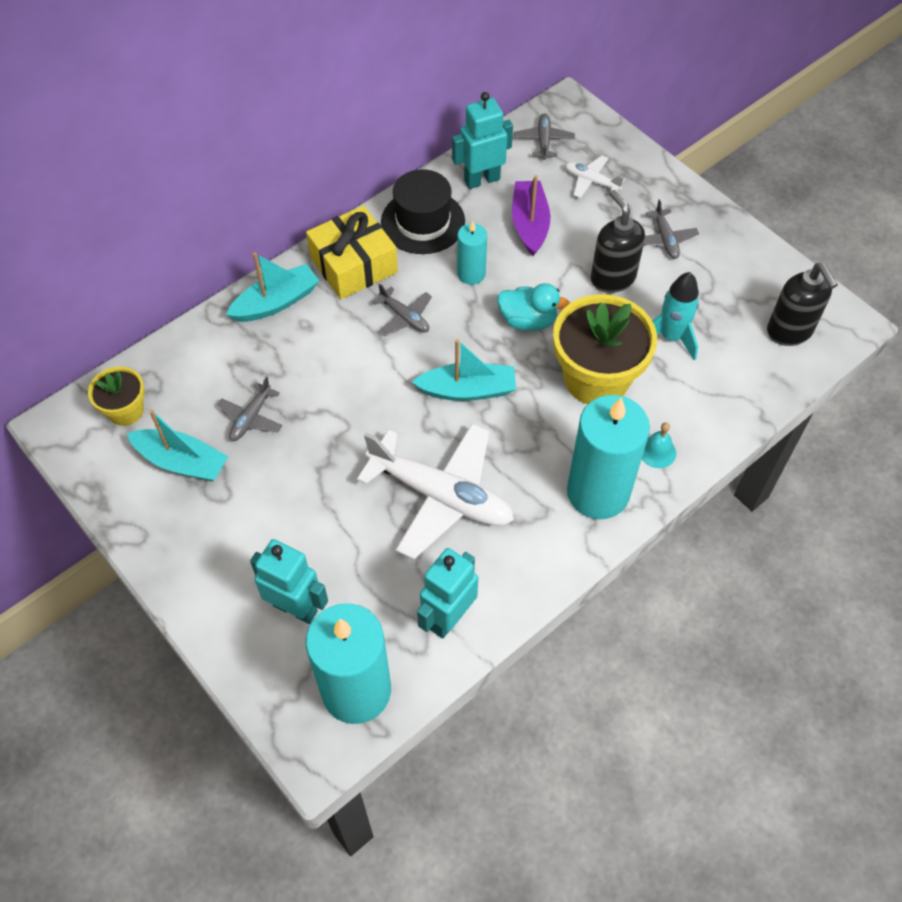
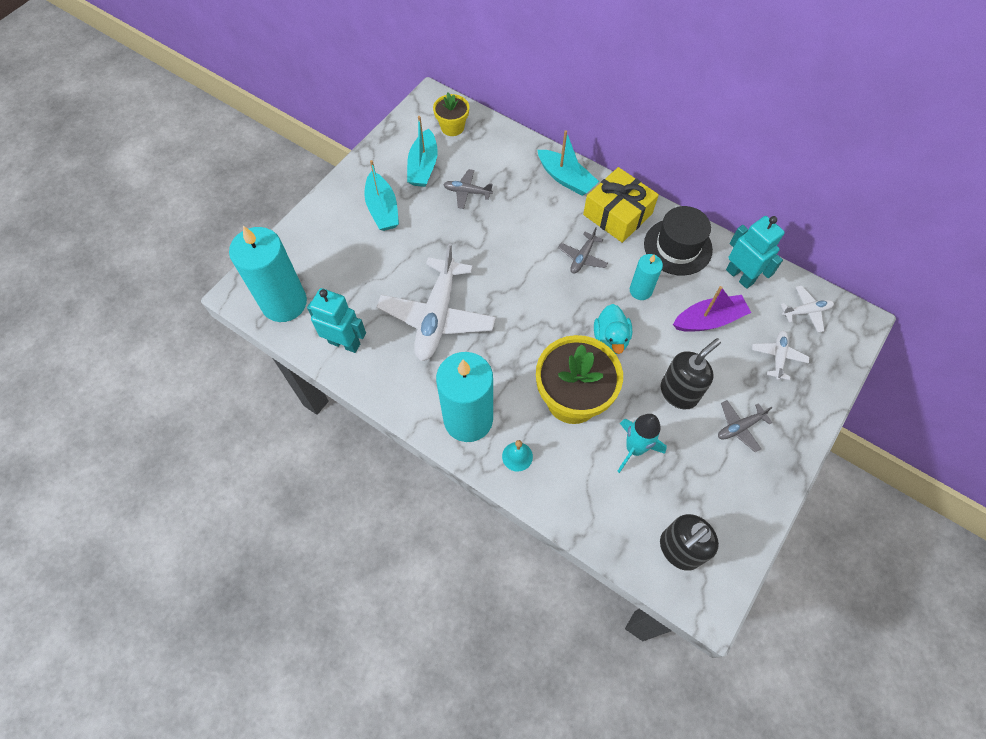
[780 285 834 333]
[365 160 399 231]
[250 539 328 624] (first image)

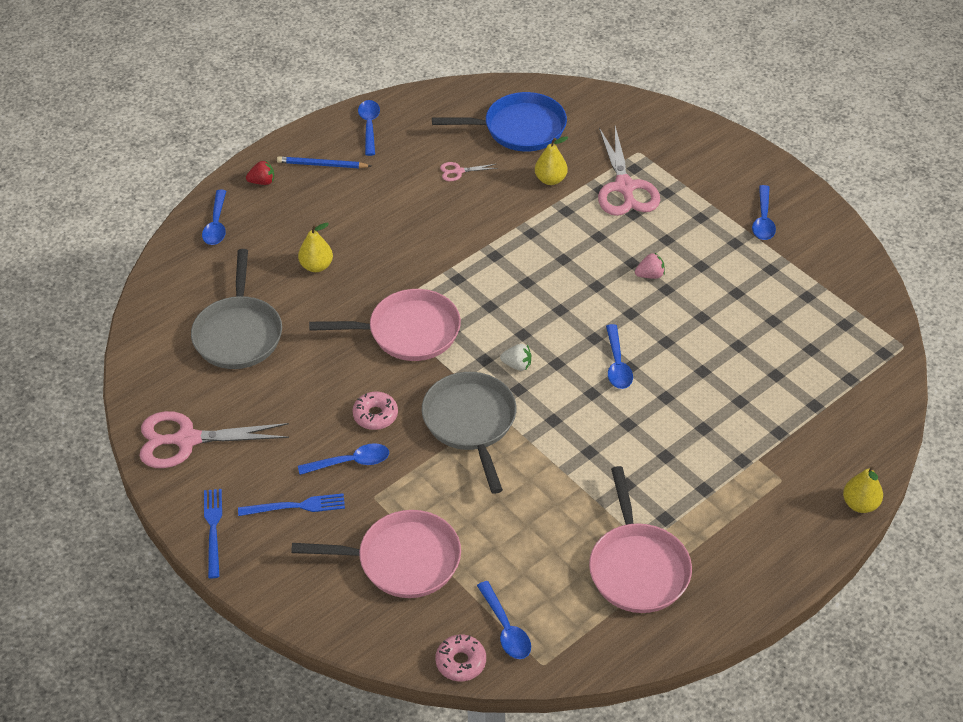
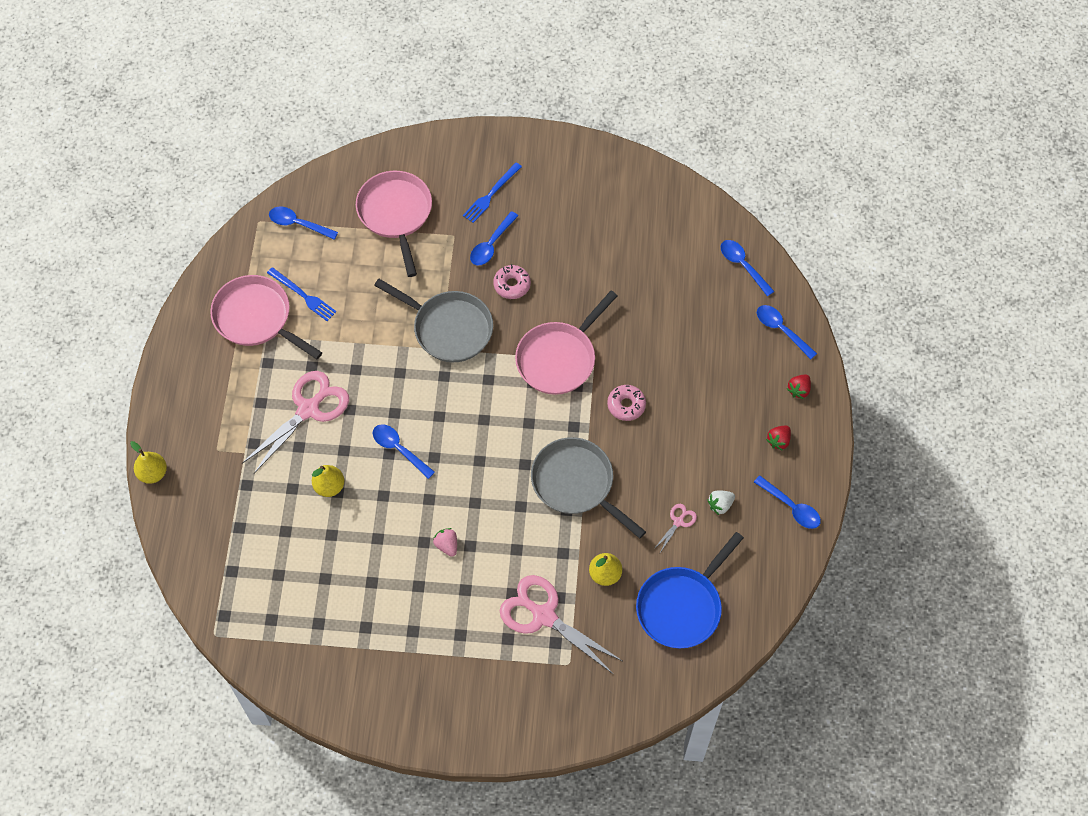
[766 426 791 451]
[721 240 774 296]
[312 465 344 497]
[531 437 646 539]
[433 528 457 557]
[707 490 735 515]
[242 371 349 473]
[267 267 336 321]
[356 171 432 277]
[607 385 646 421]

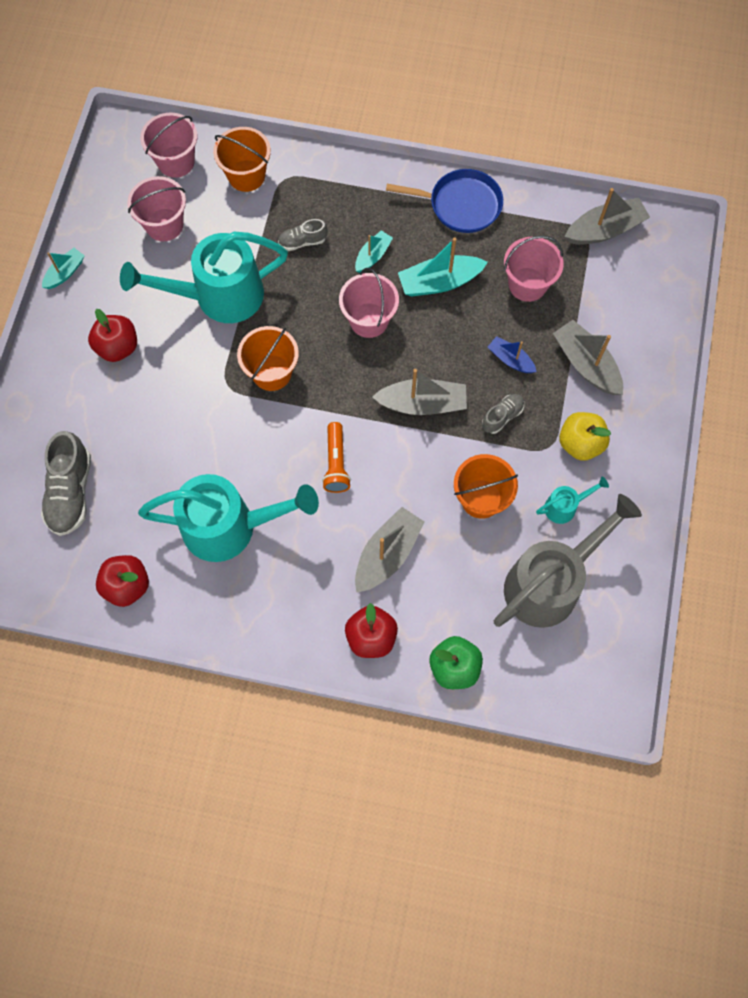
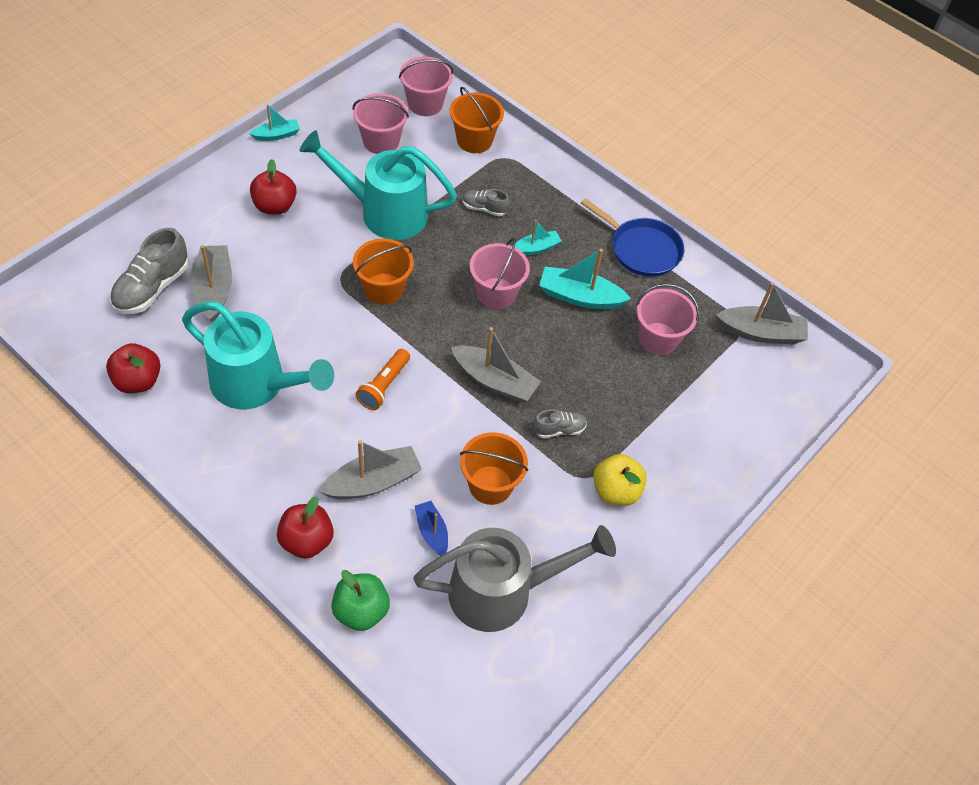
[191 245 232 322]
[415 501 448 555]
[536 477 609 524] (first image)

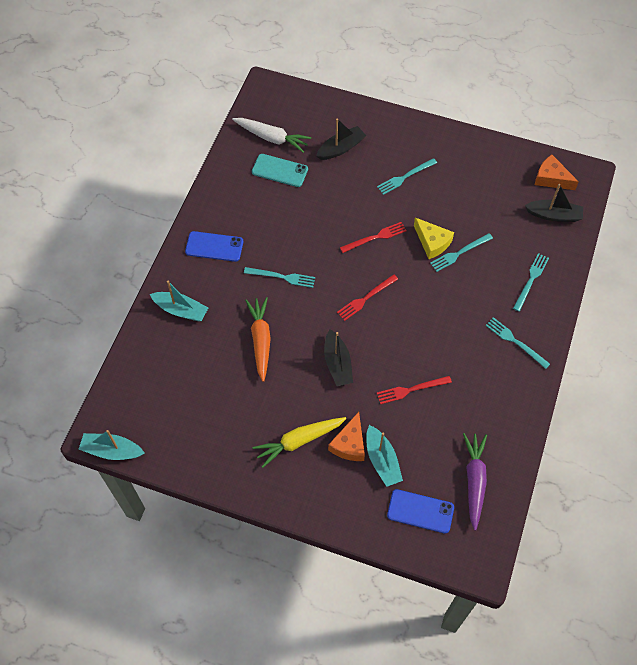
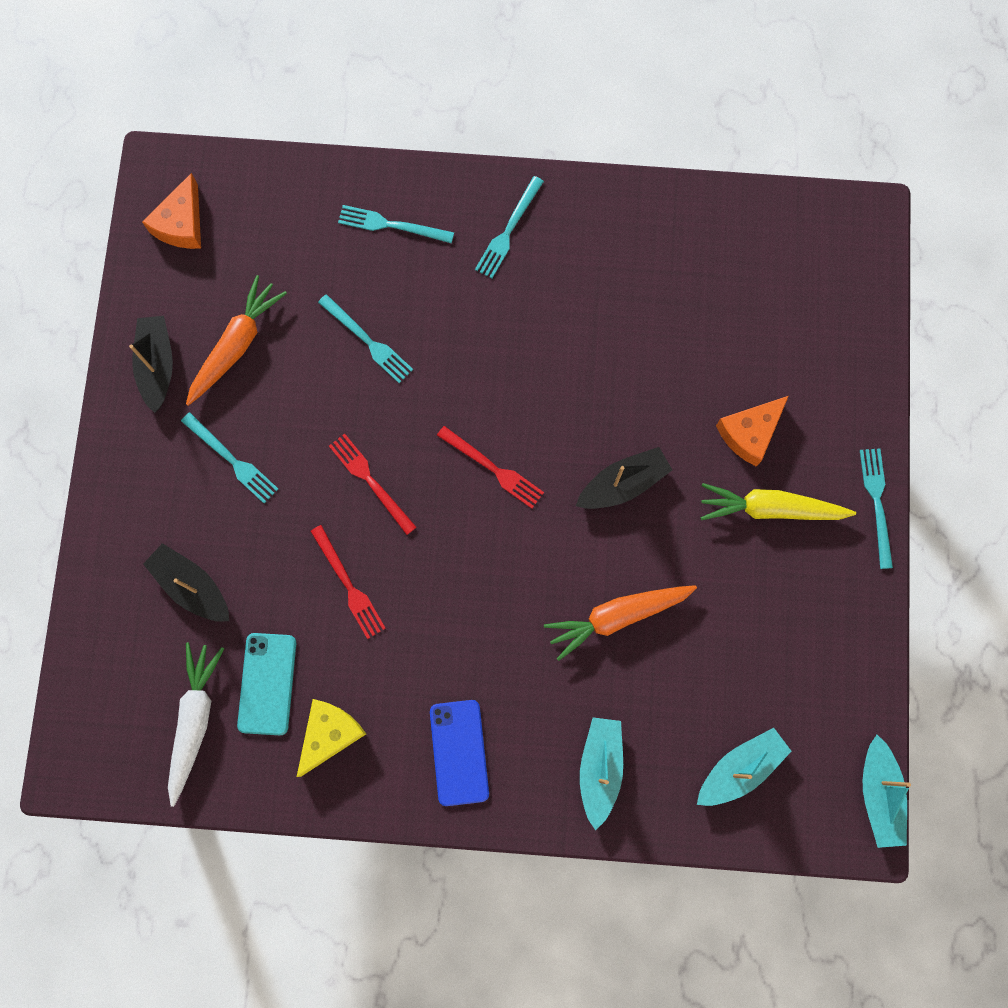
[129 316 173 413]
[297 699 366 777]
[860 449 893 569]
[310 525 386 639]
[716 396 789 467]
[700 483 856 520]
[697 728 792 806]
[463 433 487 530] (first image)
[387 489 454 533] (first image)
[186 275 287 406]

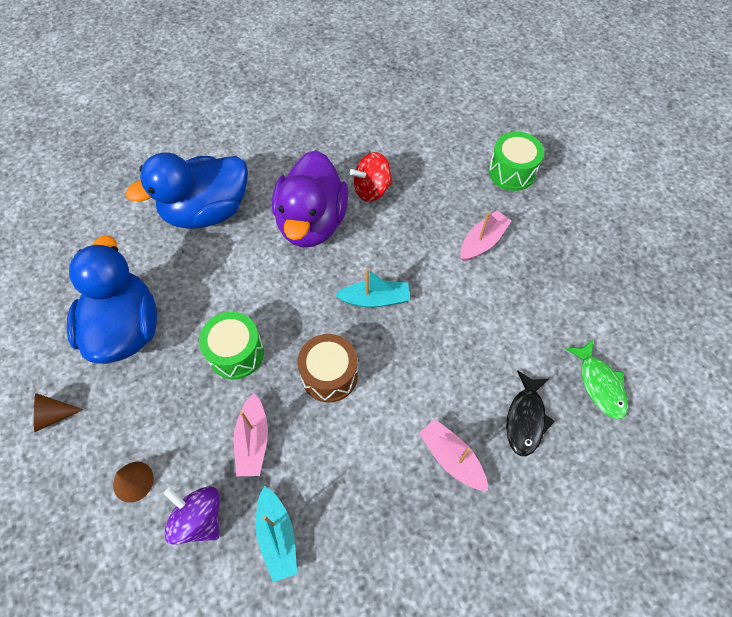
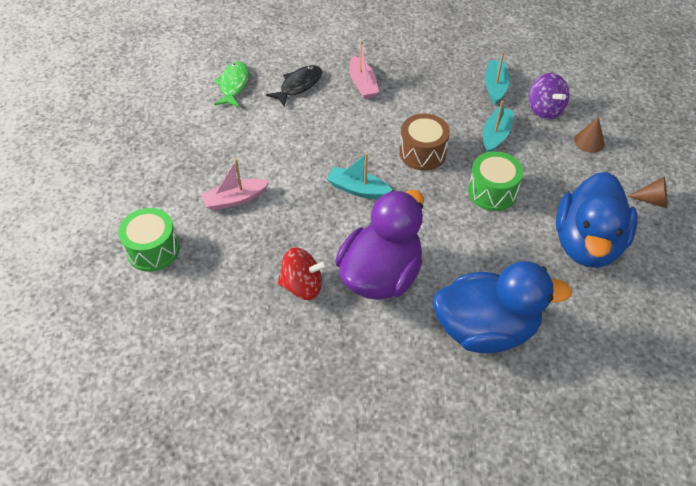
[483 101 514 152]

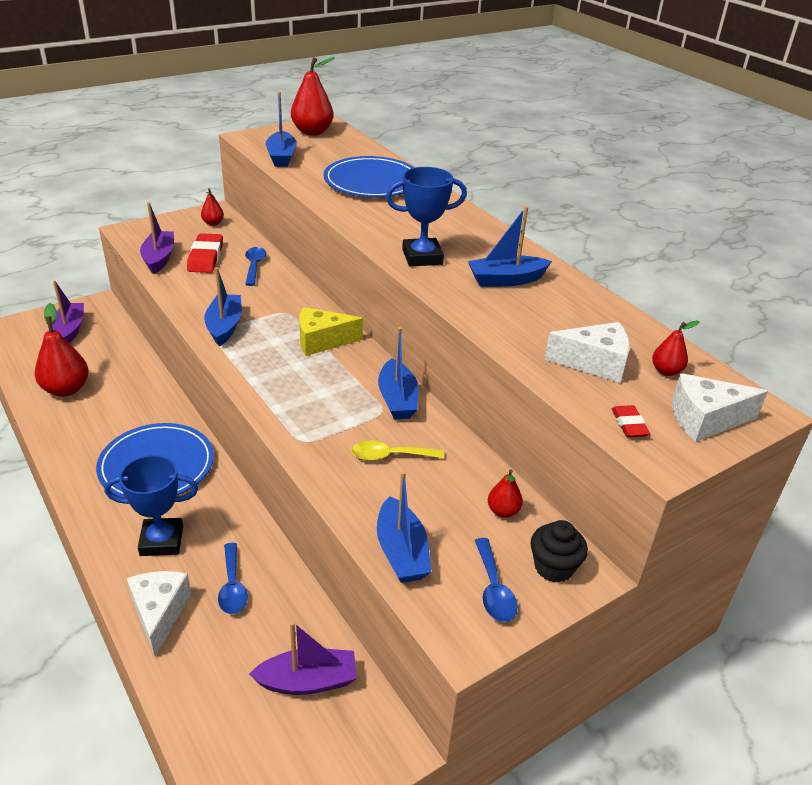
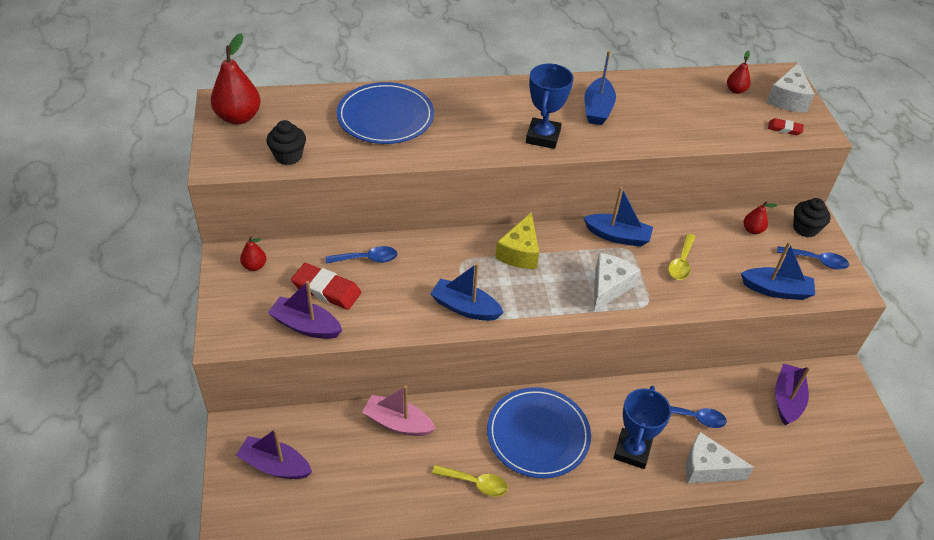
[266 120 306 165]
[326 246 398 264]
[34 303 89 397] (first image)
[594 253 640 312]
[362 385 436 436]
[432 465 508 497]

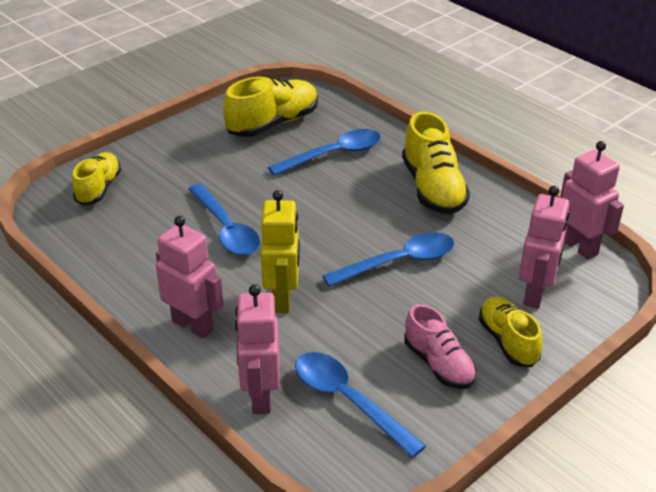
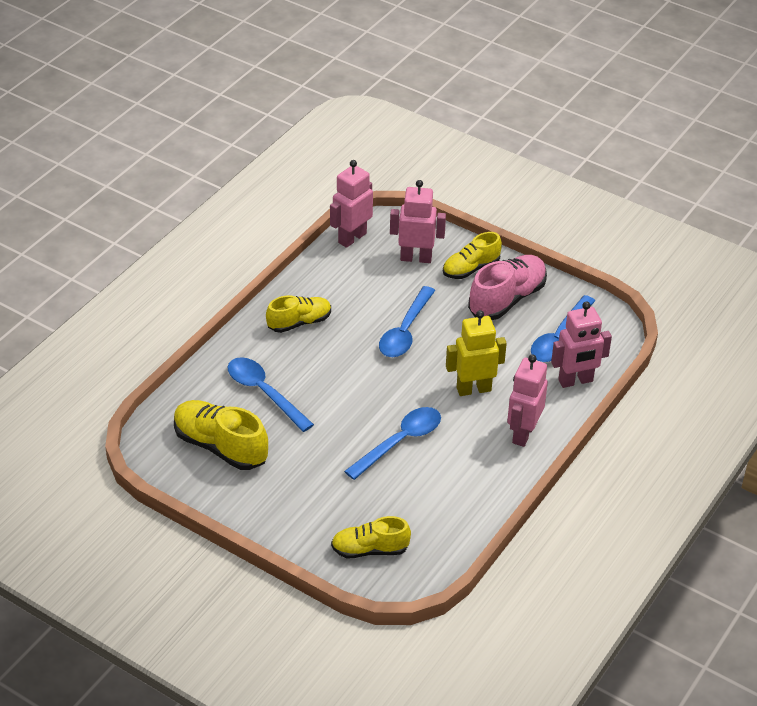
[266 295 331 333]
[379 286 435 357]
[468 255 547 320]

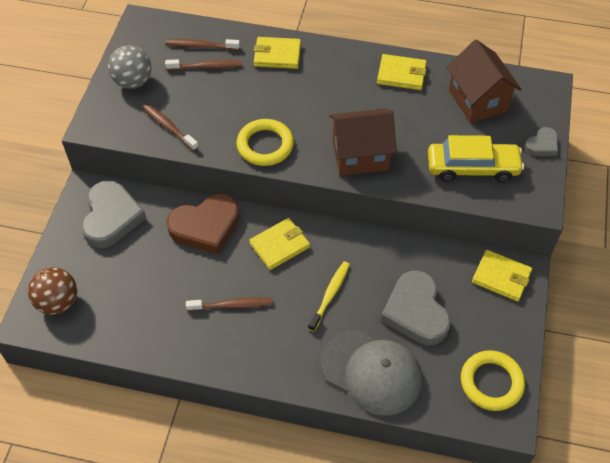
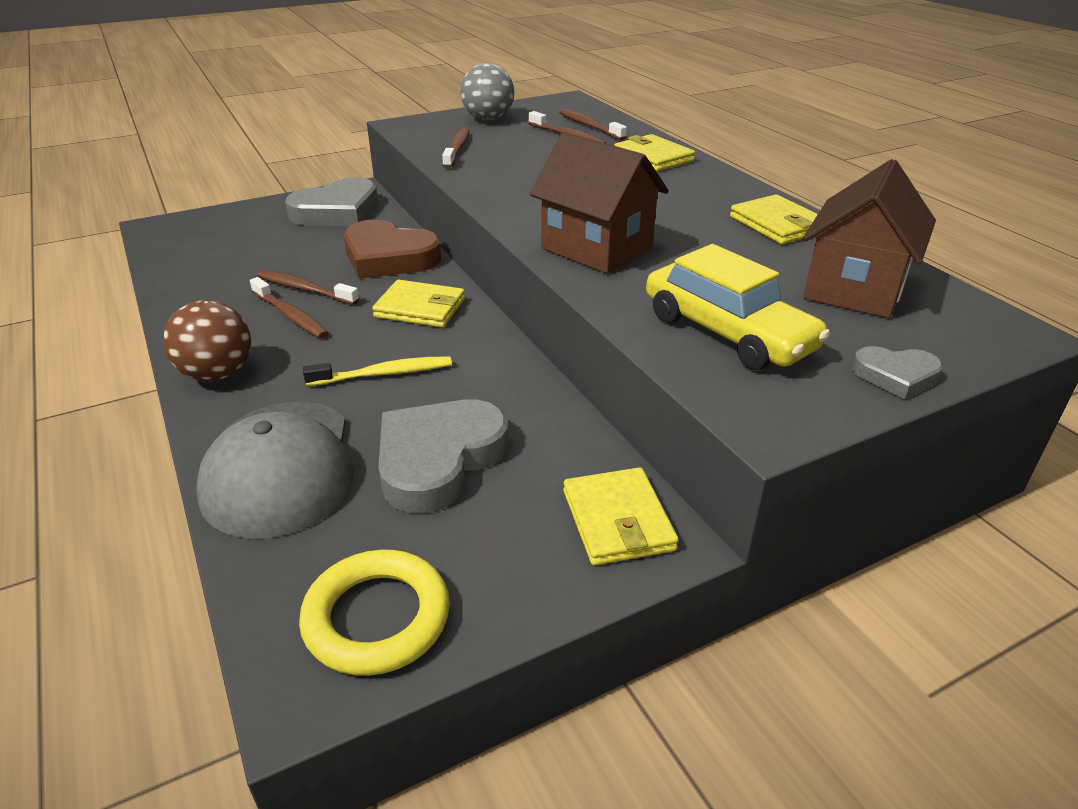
[236 119 294 166] (first image)
[163 300 251 382]
[257 270 359 305]

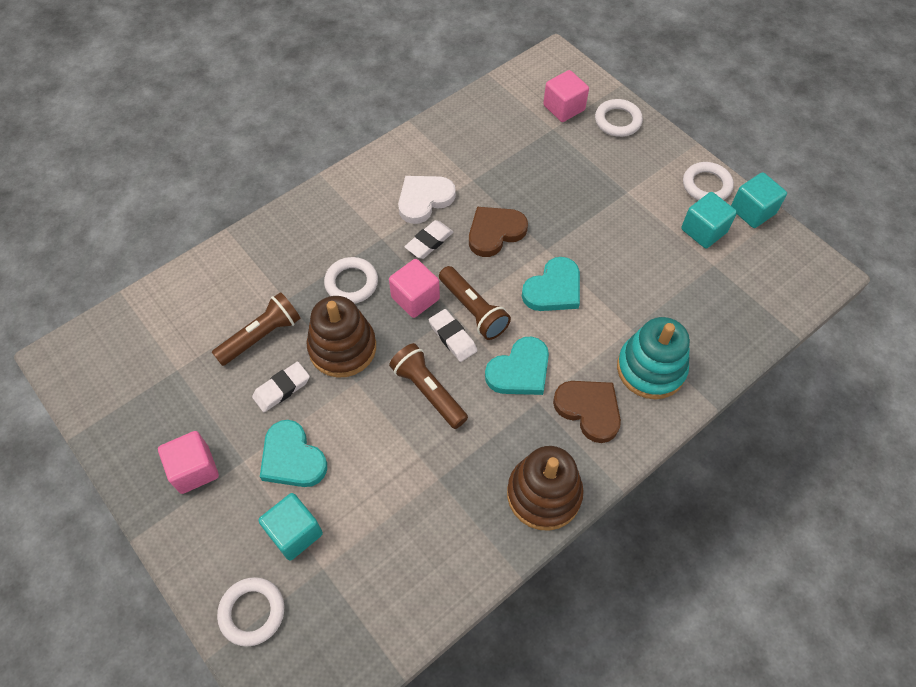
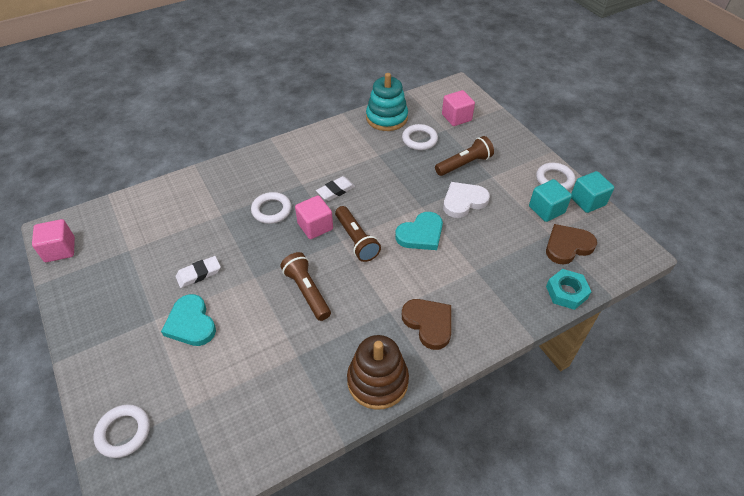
[402 124 438 150]
[443 182 490 218]
[546 224 597 265]
[435 136 494 176]
[307 296 376 378] (first image)
[429 309 477 362] (first image)
[366 73 408 131]
[485 337 549 395] (first image)
[32 219 75 262]
[258 493 323 560] (first image)
[546 269 591 310]

